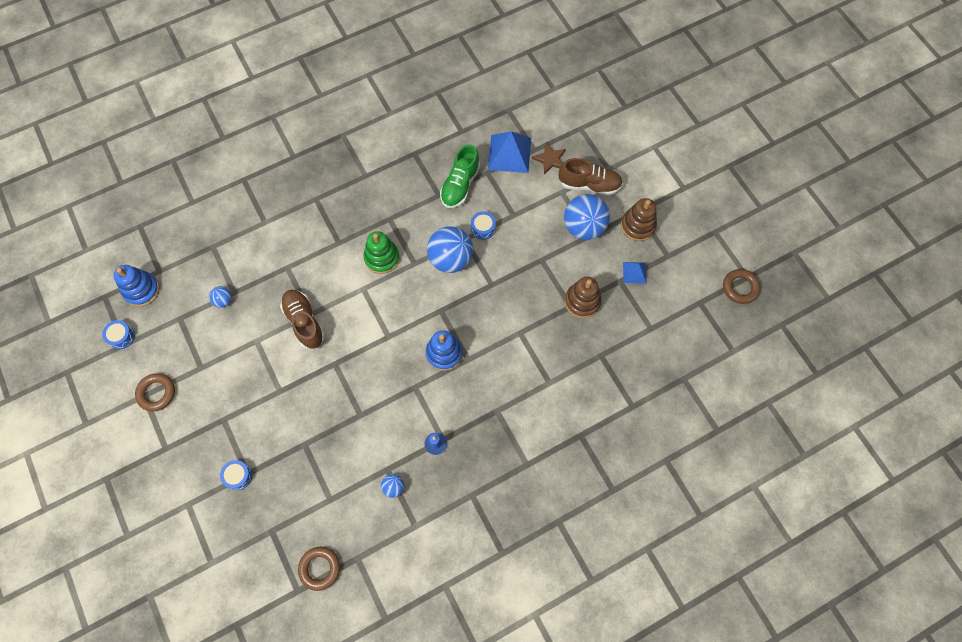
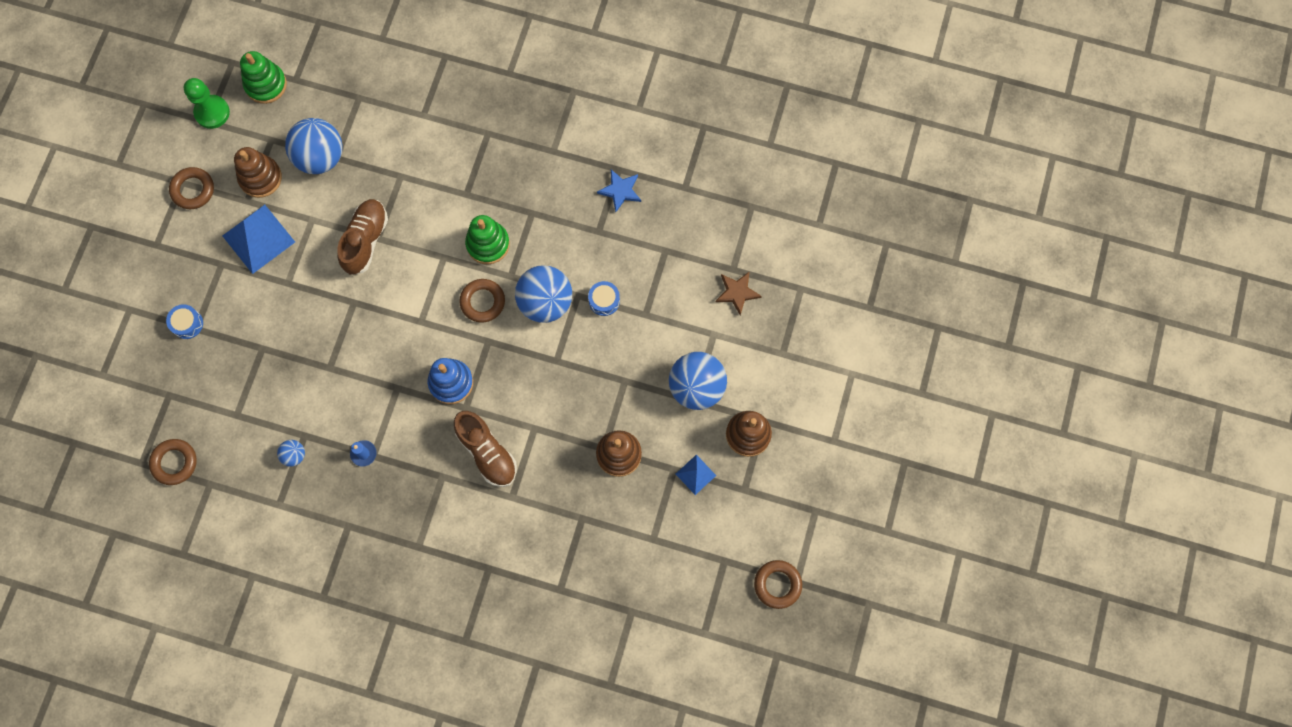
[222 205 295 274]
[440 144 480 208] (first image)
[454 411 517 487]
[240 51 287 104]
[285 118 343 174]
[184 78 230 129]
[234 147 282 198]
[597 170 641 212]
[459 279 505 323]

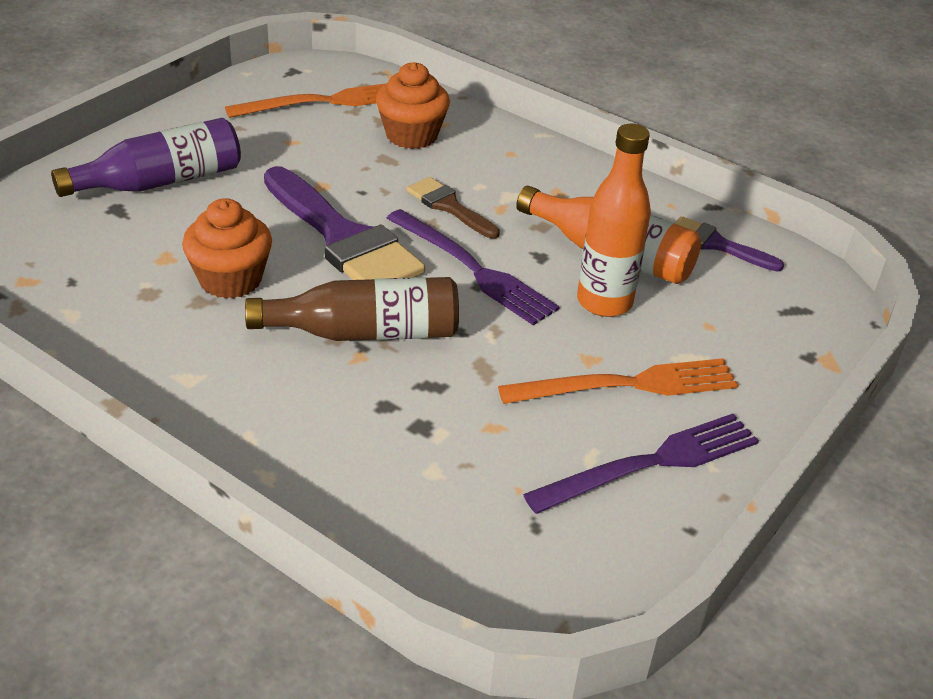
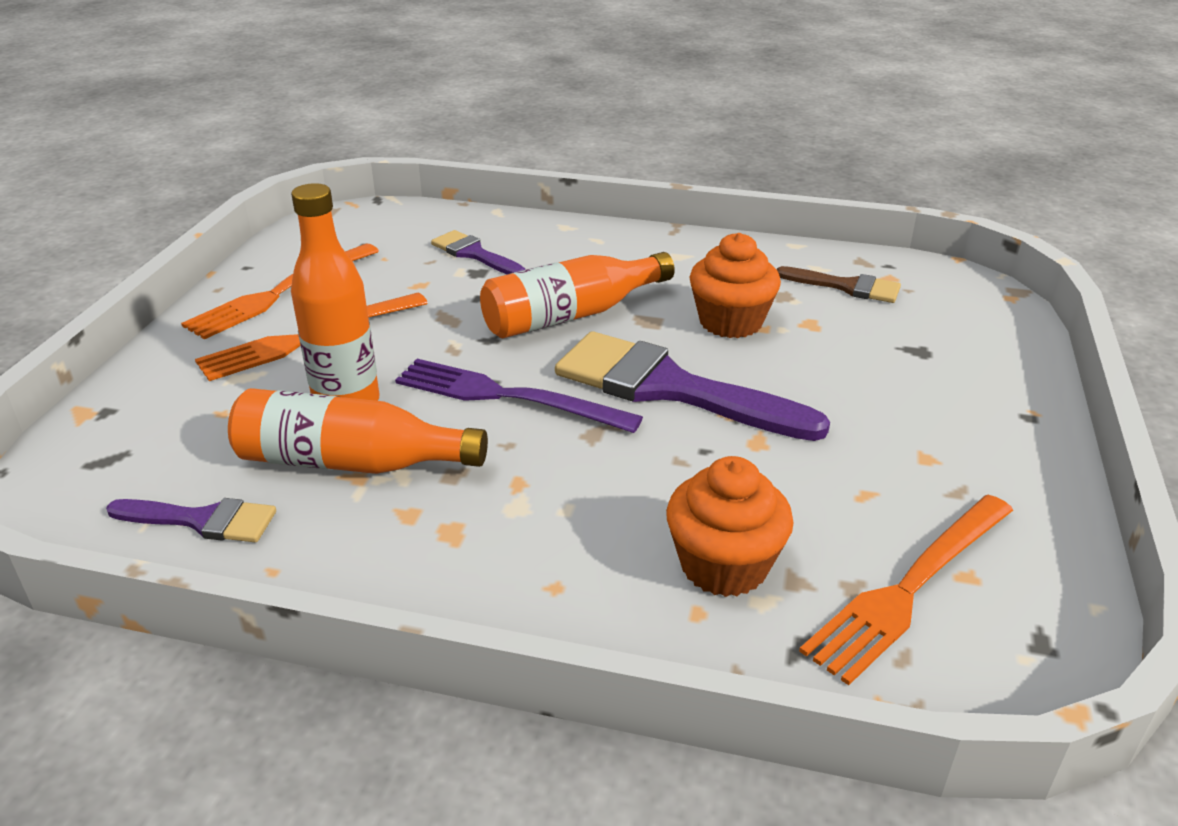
[51 118 241 197] (first image)
[776 266 901 303]
[480 252 675 338]
[181 244 379 340]
[431 230 525 275]

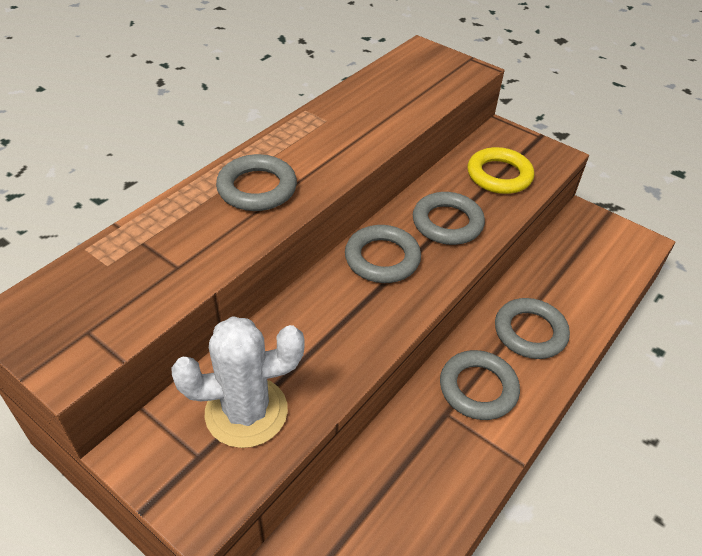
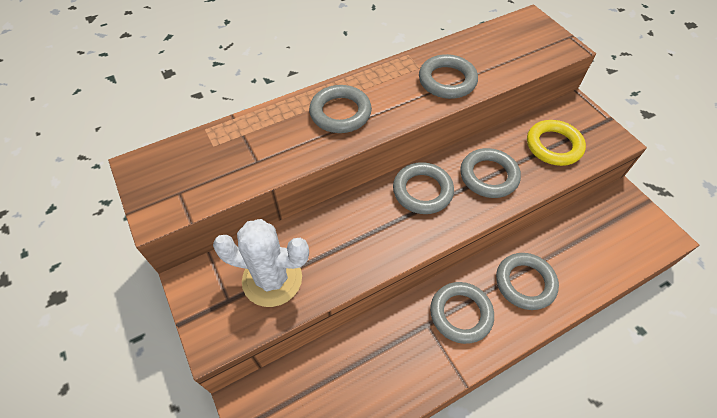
[419 54 478 99]

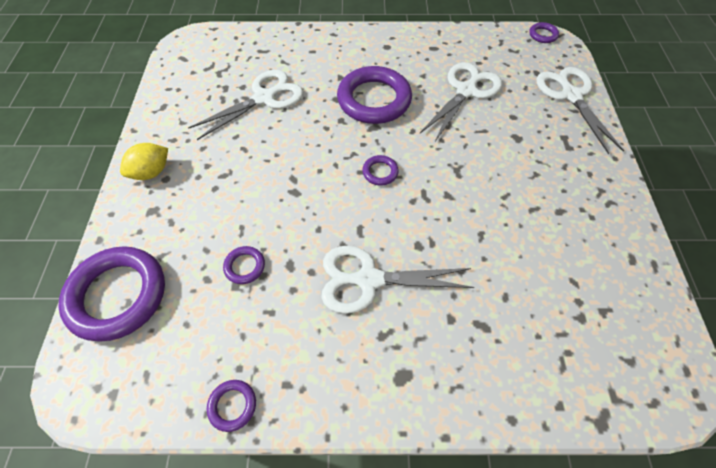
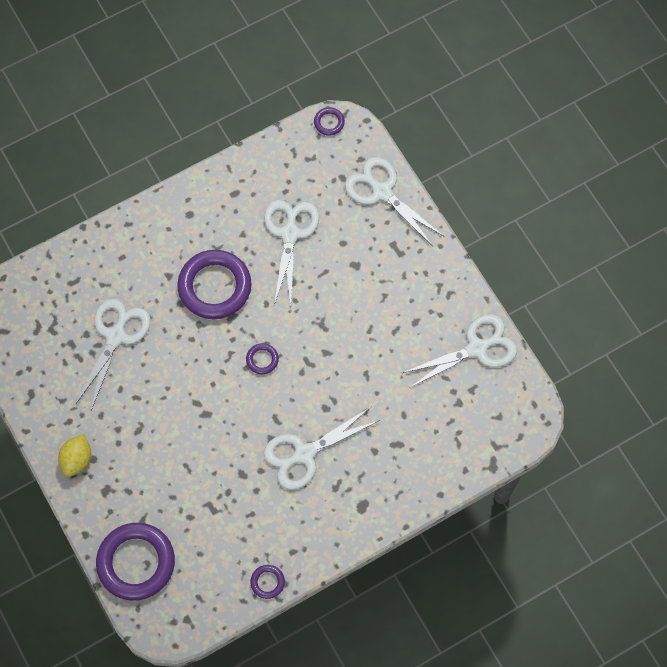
[223 246 265 284] (first image)
[402 315 517 388]

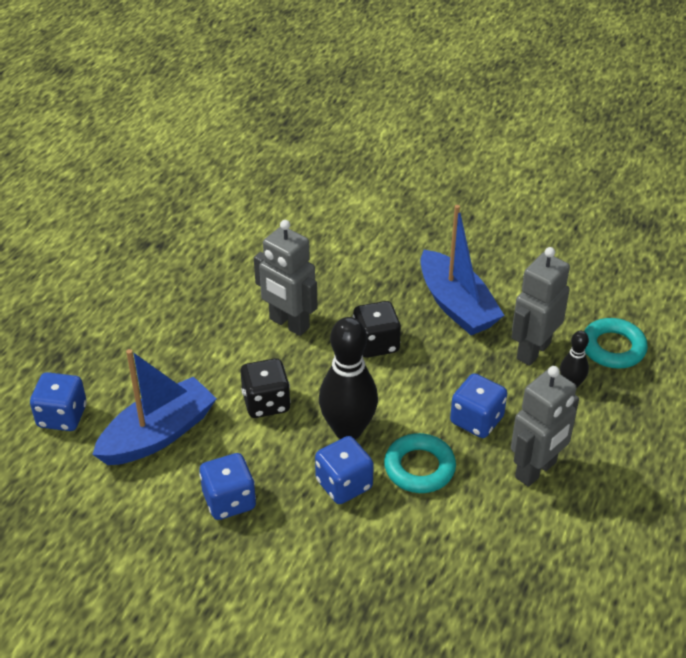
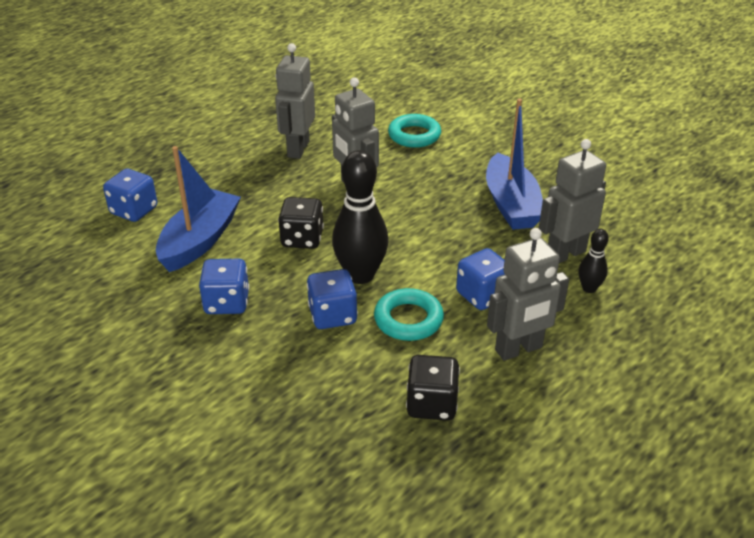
[406 355 460 420]
[388 114 441 148]
[156 146 241 272]
[275 43 315 159]

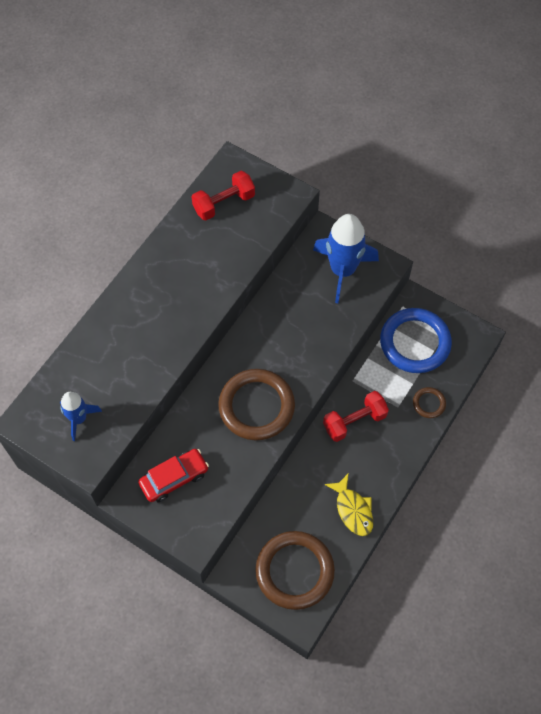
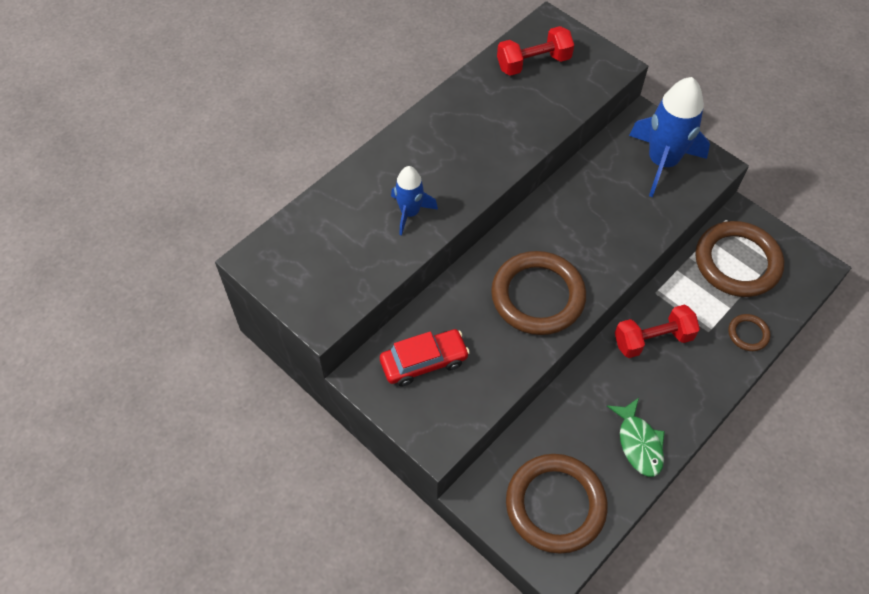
[695 221 784 297]
[391 166 438 236]
[607 398 665 477]

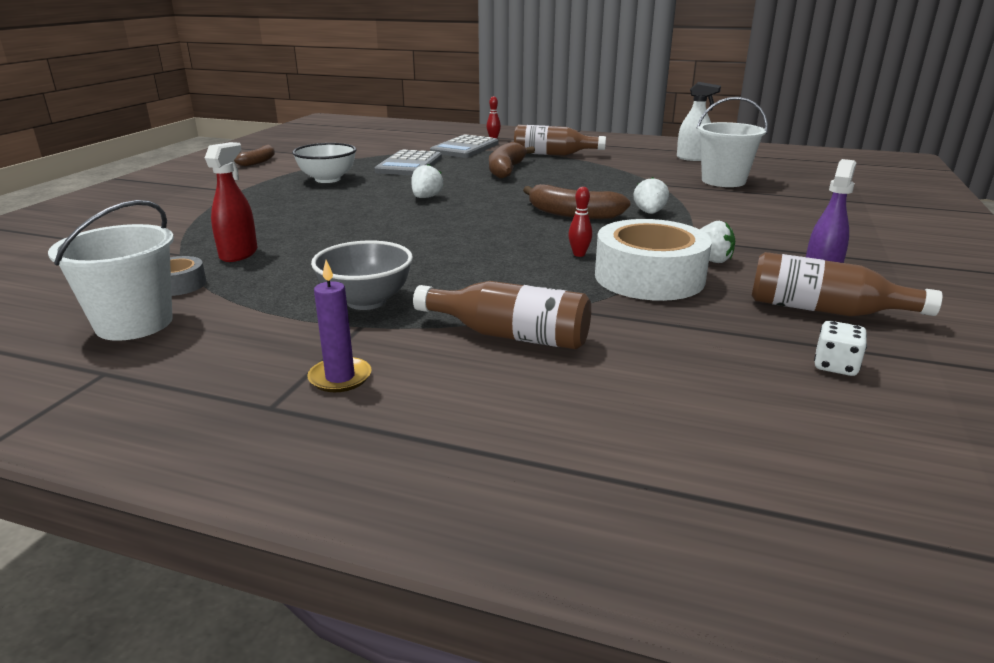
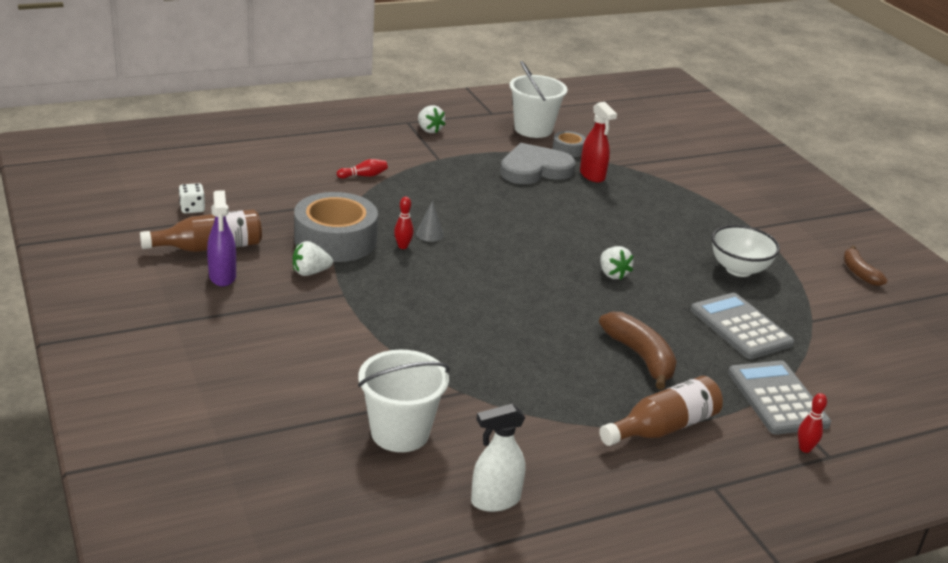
[418 105 446 133]
[523 184 631 219] (first image)
[294 192 378 262]
[311 241 413 310] (first image)
[307 260 371 392] (first image)
[337 159 388 178]
[500 143 576 184]
[416 201 444 242]

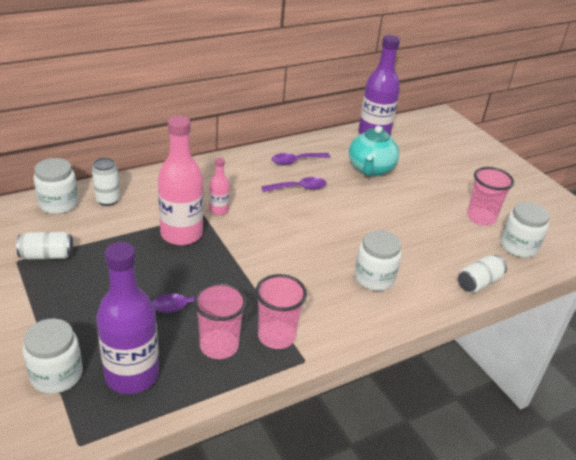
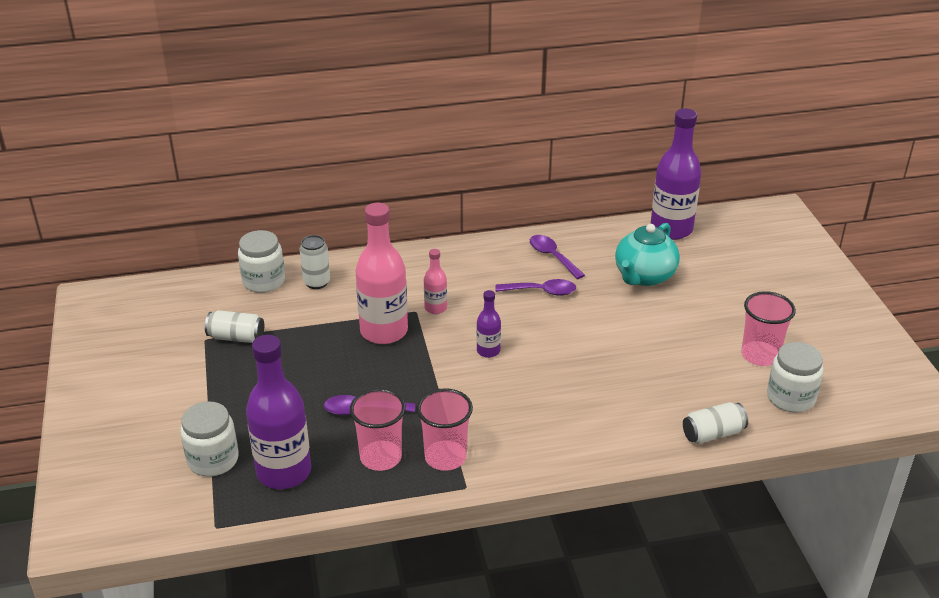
[530 235 585 279]
[354 230 402 291] (first image)
[477 290 501 358]

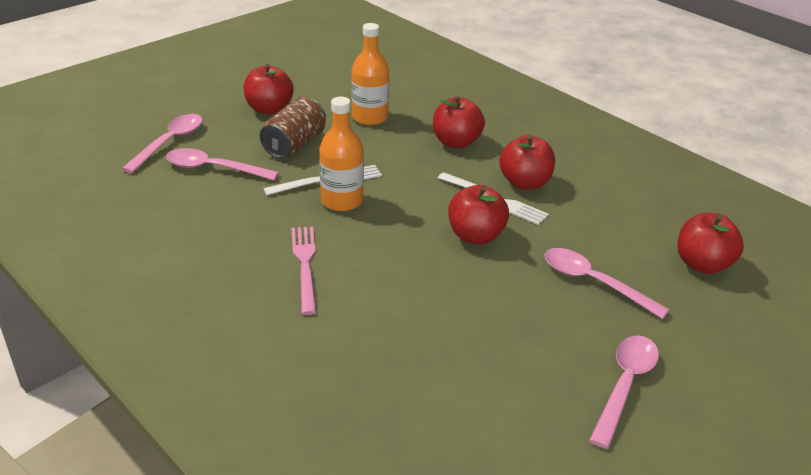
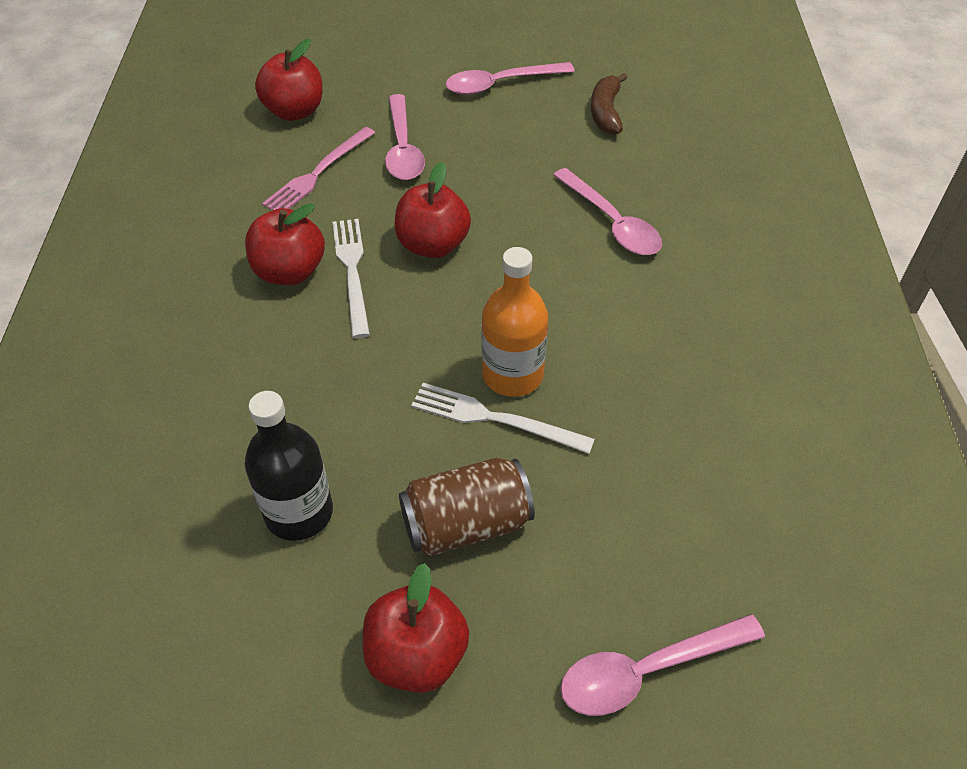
[245 391 333 541]
[433 95 485 148] (first image)
[553 168 662 255]
[262 127 375 210]
[591 73 627 135]

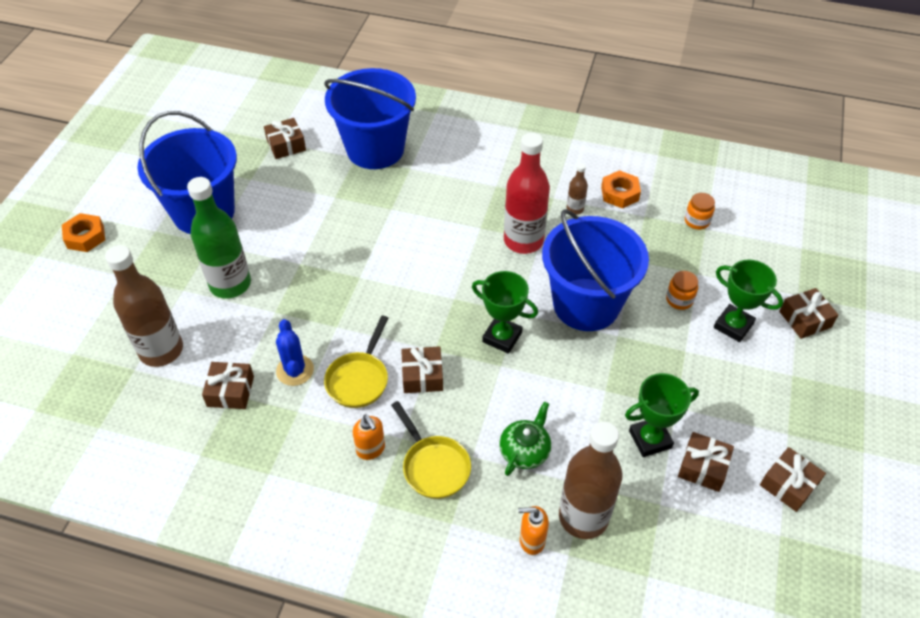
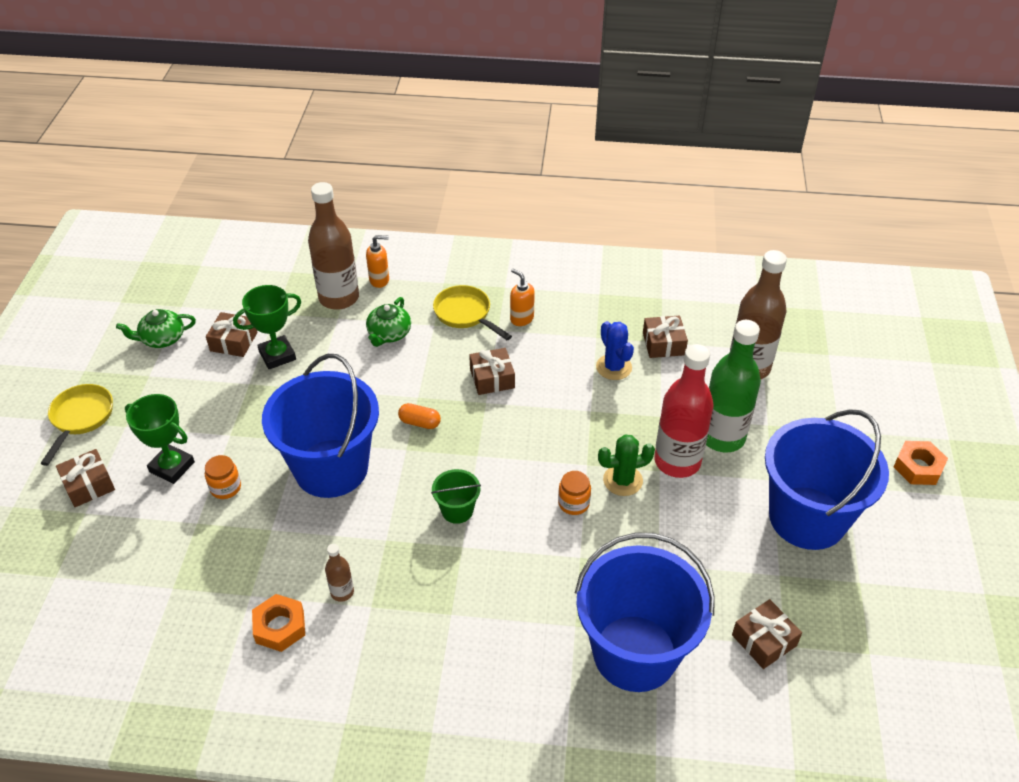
[654 344 714 478]
[558 471 591 515]
[398 403 441 429]
[40 384 113 466]
[116 309 196 348]
[598 434 655 496]
[431 469 481 524]

